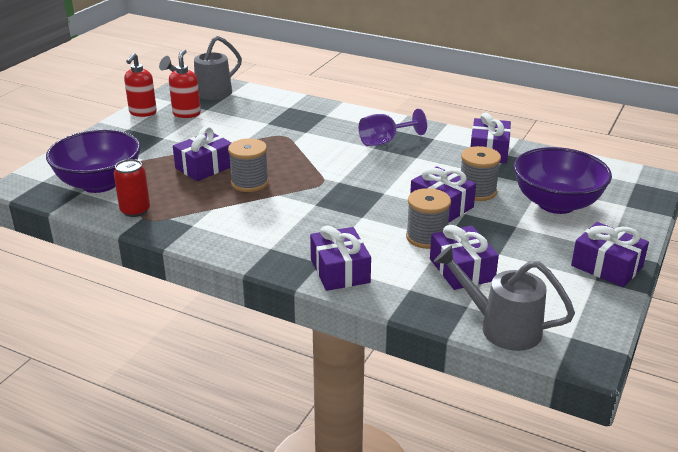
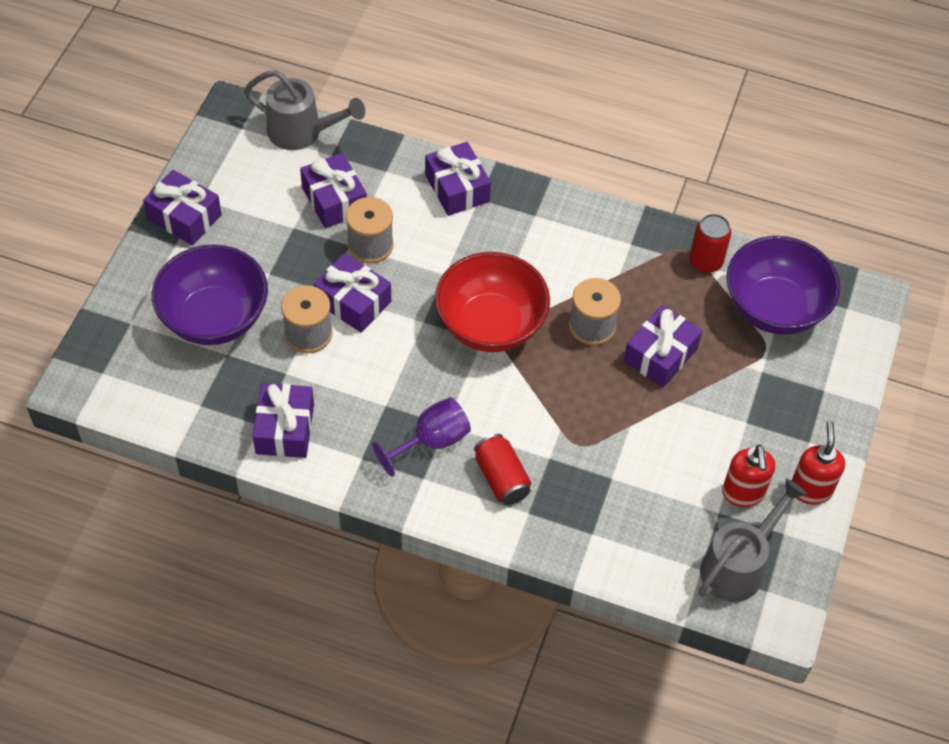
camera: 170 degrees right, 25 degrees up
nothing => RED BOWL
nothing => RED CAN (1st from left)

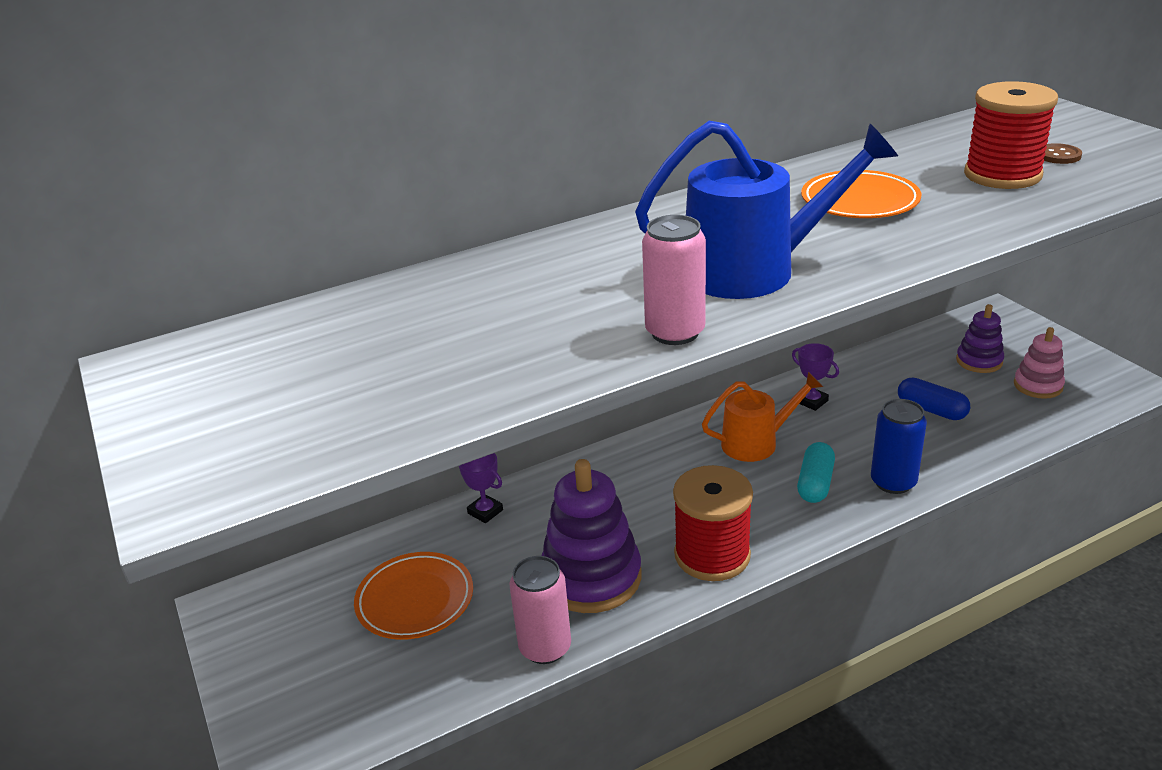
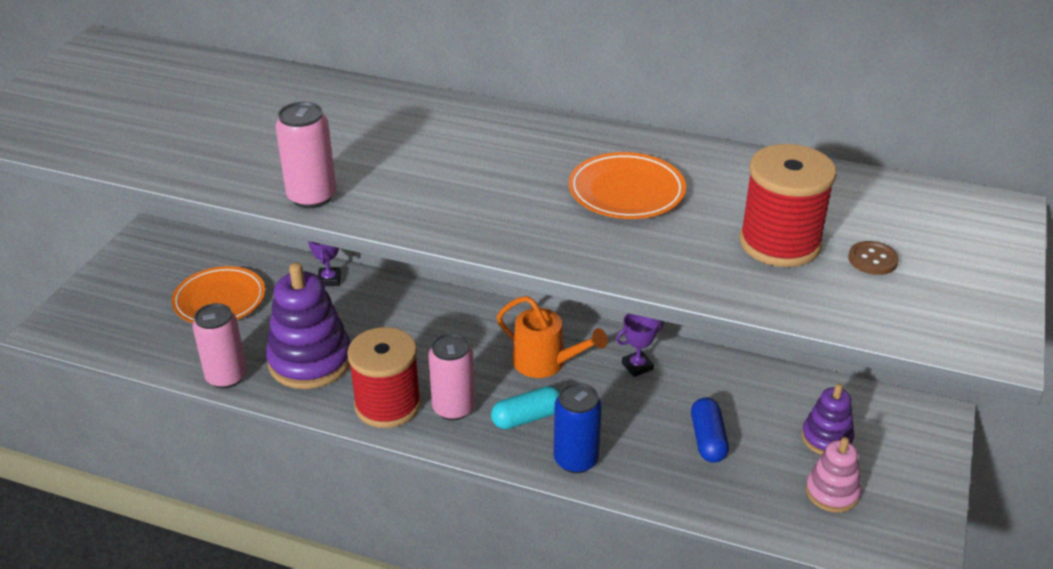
camera: 45 degrees right, 5 degrees up
nothing => PINK CAN (3rd from left)
PURPLE TROPHY (2nd from left), 60 degrees clockwise
BLUE WATERING CAN => nothing

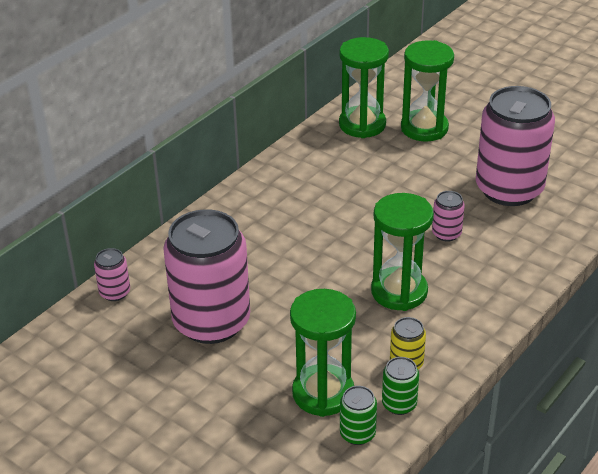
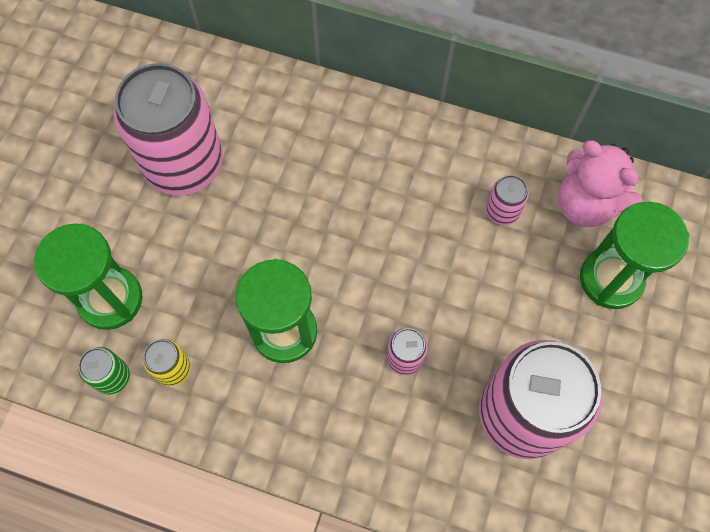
camera: 70 degrees right, 30 degrees up
PINK CAN (1st from left in the first image) => PINK CAN (3rd from left), moved
GREEN HOURGLASS (2nd from left) => PINK TEDDY BEAR
GREEN CAN (1st from left) => nothing

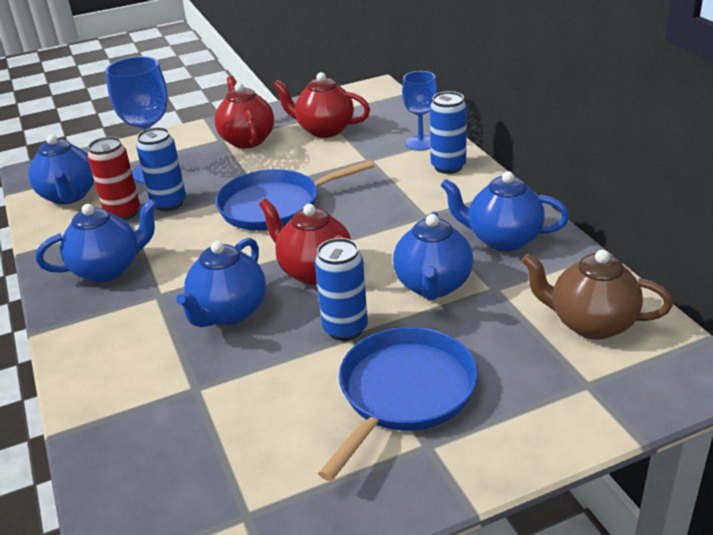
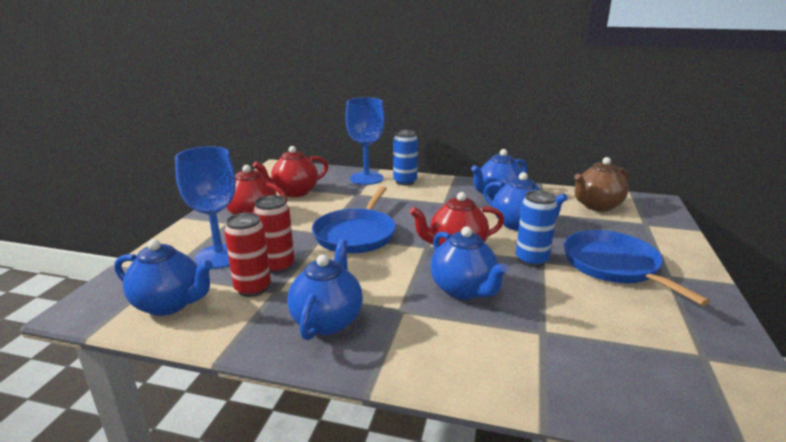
camera: 55 degrees left, 10 degrees down
BLUE CAN (1st from left) => RED CAN (2nd from left)
BLUE GOBLET (2nd from left), x1.57

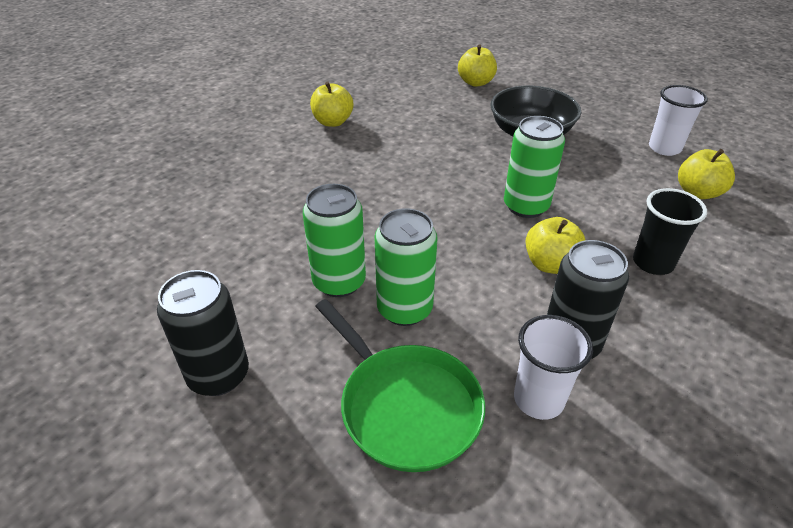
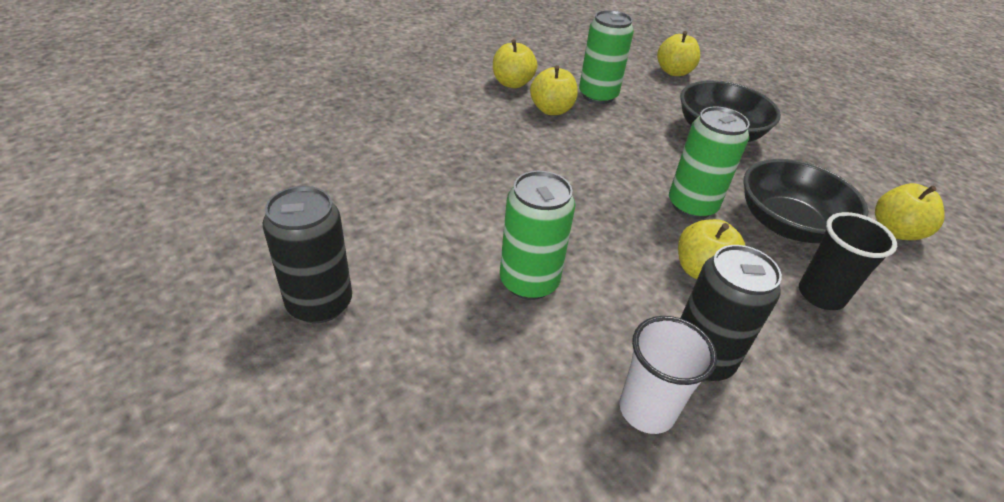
camera: 10 degrees right, 0 degrees up
nothing => YELLOW APPLE (2nd from left)
GREEN CAN (1st from left in the first image) => GREEN CAN (2nd from left), moved
nothing => BLACK BOWL (2nd from left)
GREEN PAN => nothing
WHITE CUP (2nd from left) => nothing

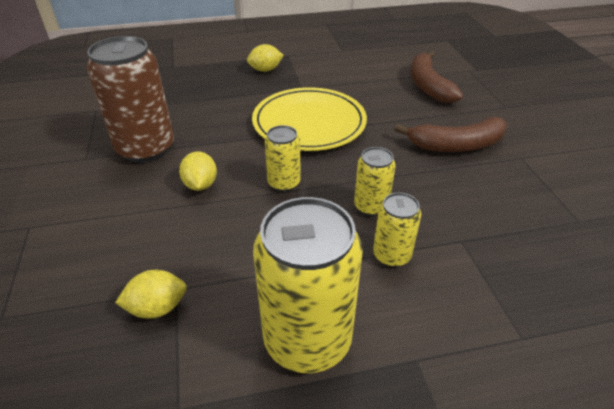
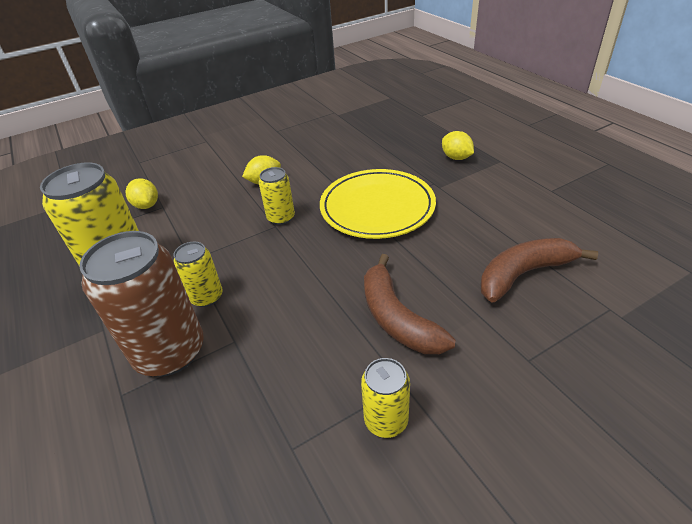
camera: 75 degrees right, 0 degrees up
BROWN CAN, moved
YELLOW CAN (3rd from left in the first image) => YELLOW CAN (4th from left), moved

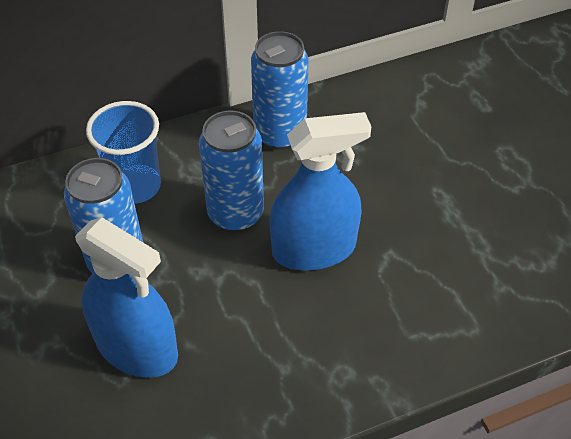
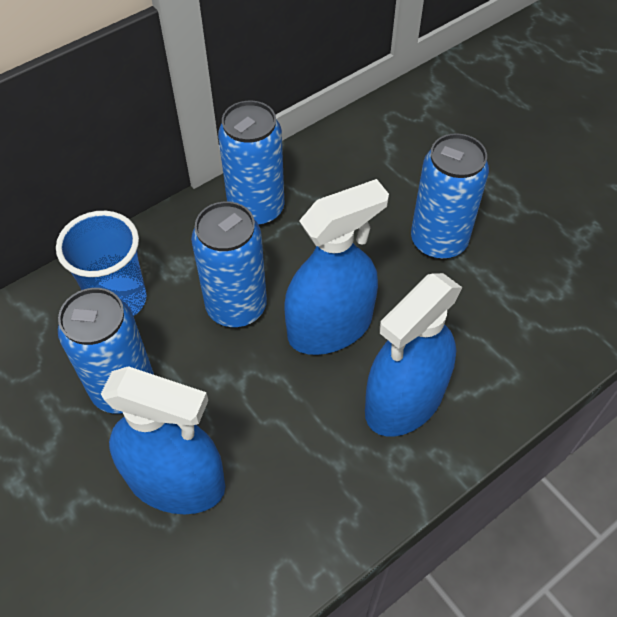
camera: 15 degrees left, 5 degrees up
nothing => BLUE SPRAY BOTTLE (3rd from left)
nothing => BLUE CAN (4th from left)

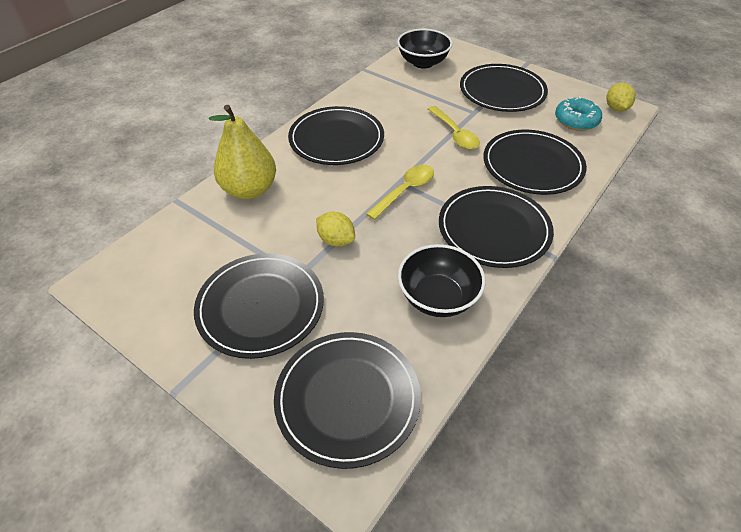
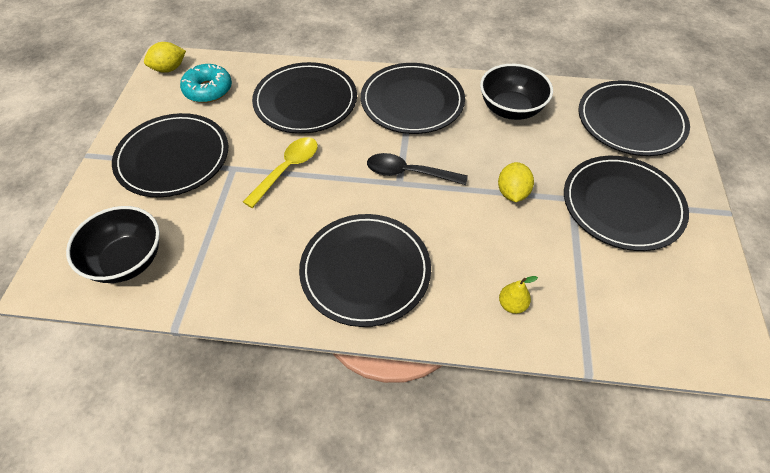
camera: 120 degrees left, 5 degrees up
YELLOW SPOON (1st from left) => BLACK SPOON
YELLOW PEAR, x0.40

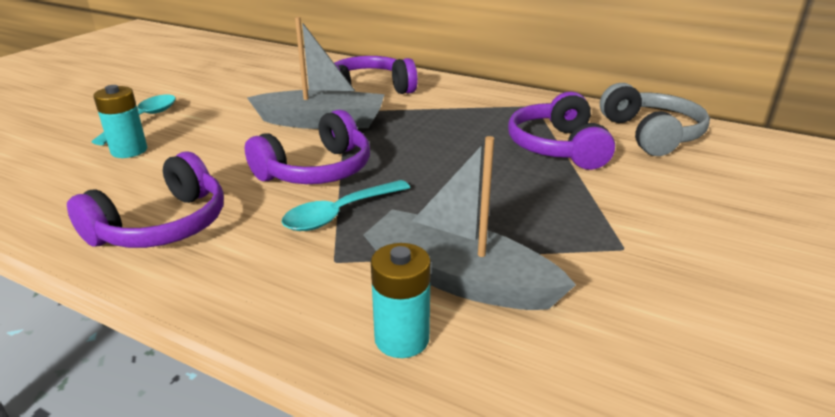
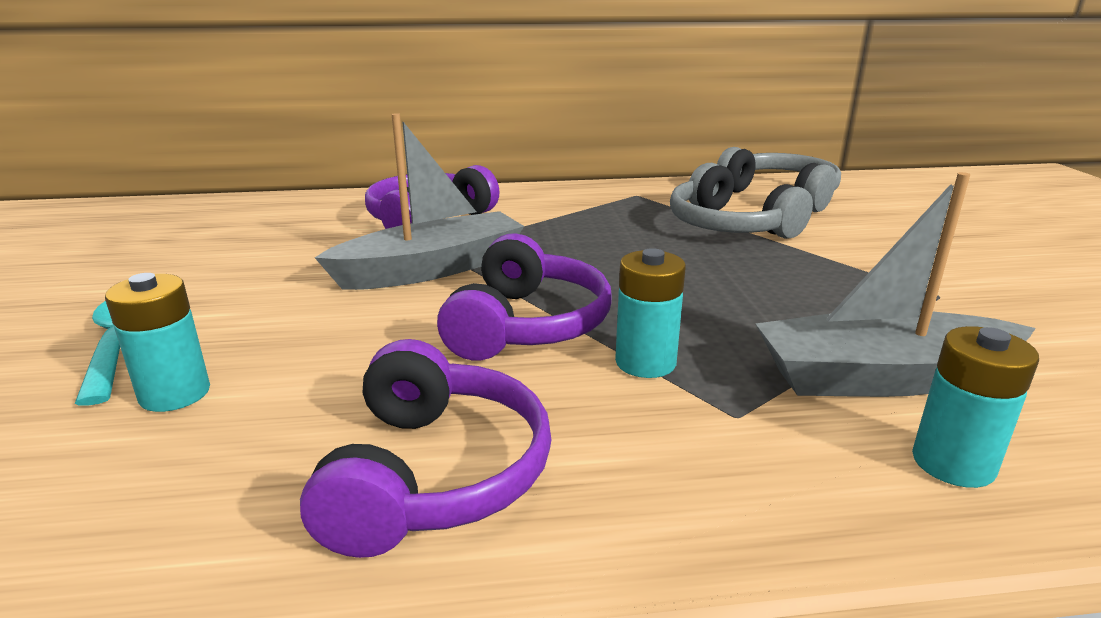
camera: 35 degrees left, 5 degrees down
TURQUOISE SPOON (2nd from left) => TURQUOISE BATTERY (2nd from left)
PURPLE HEADPHONES (4th from left) => GREY HEADPHONES (1st from left)

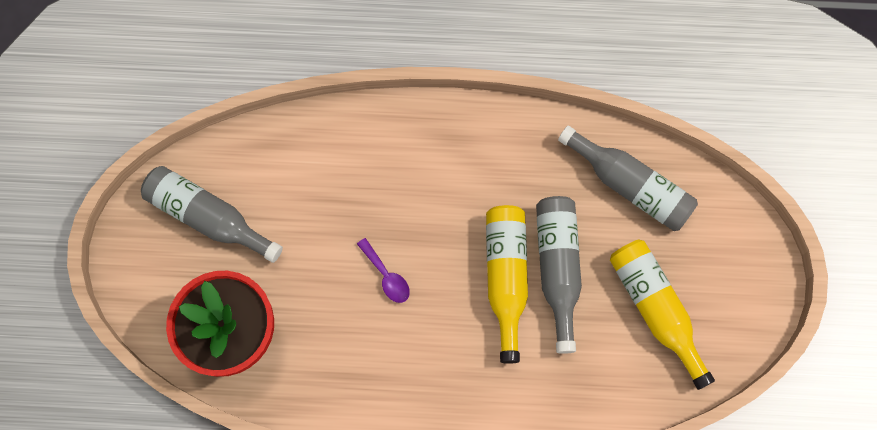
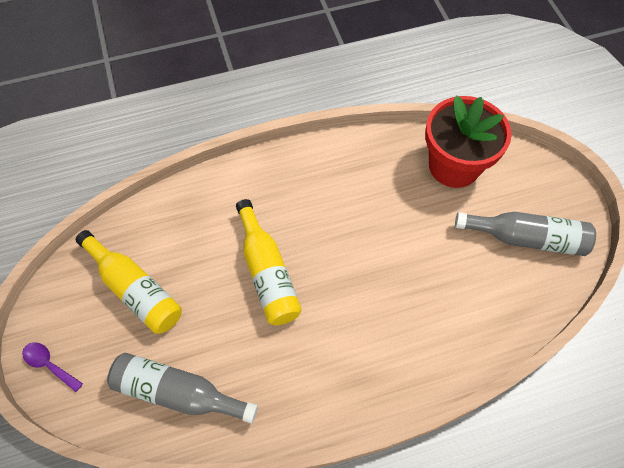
camera: 160 degrees right, 10 degrees down
PURPLE SPOON, moved
GREY BOTTLE (2nd from left) => nothing

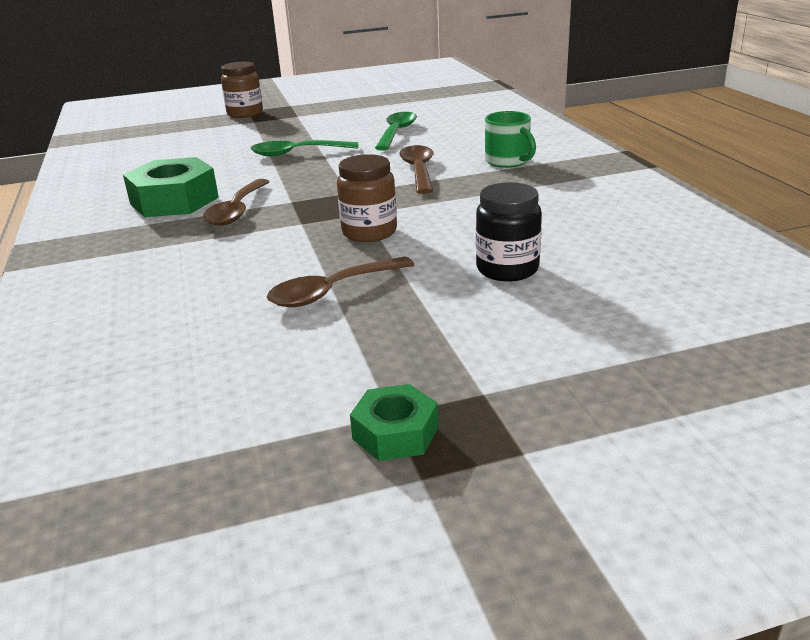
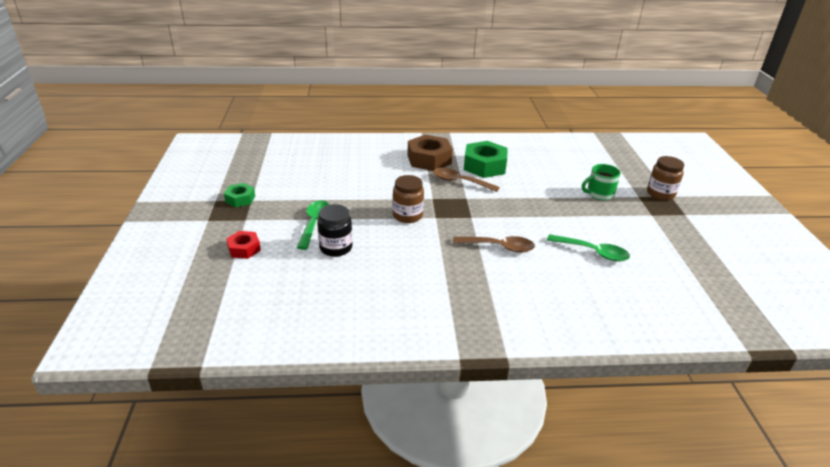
camera: 100 degrees right, 5 degrees up
nothing => RED NUT
GREEN SPOON (1st from left), moved
nothing => BROWN NUT
GREEN MUG, moved
BROWN SPOON (2nd from left) => nothing

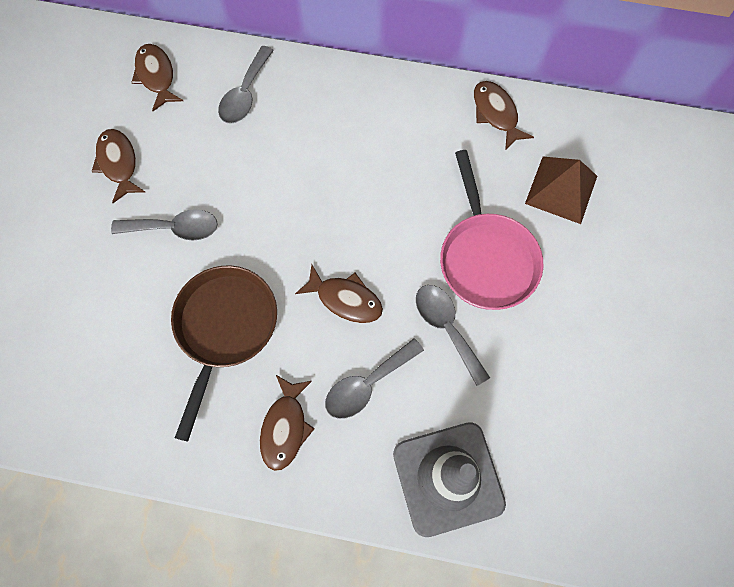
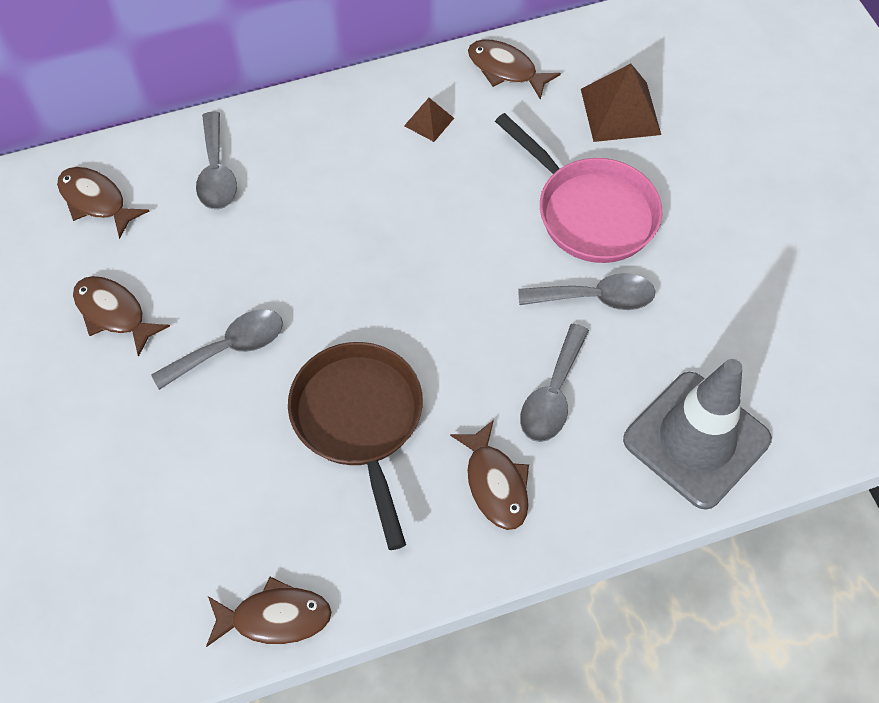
camera: 30 degrees left, 10 degrees down
BROWN FISH (4th from left in the first image) => BROWN FISH (3rd from left), moved
nothing => BROWN PYRAMID (1st from left)
GREY SPOON (4th from left), 150 degrees clockwise

